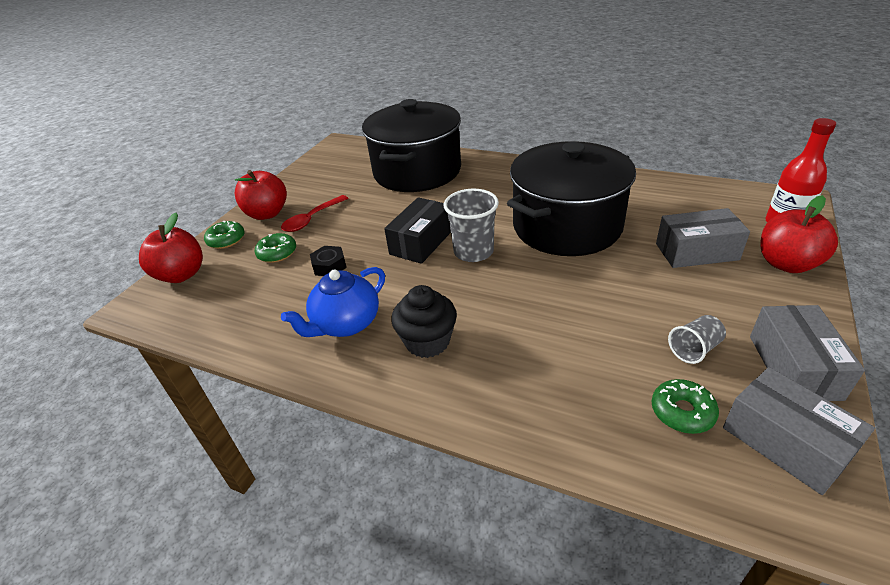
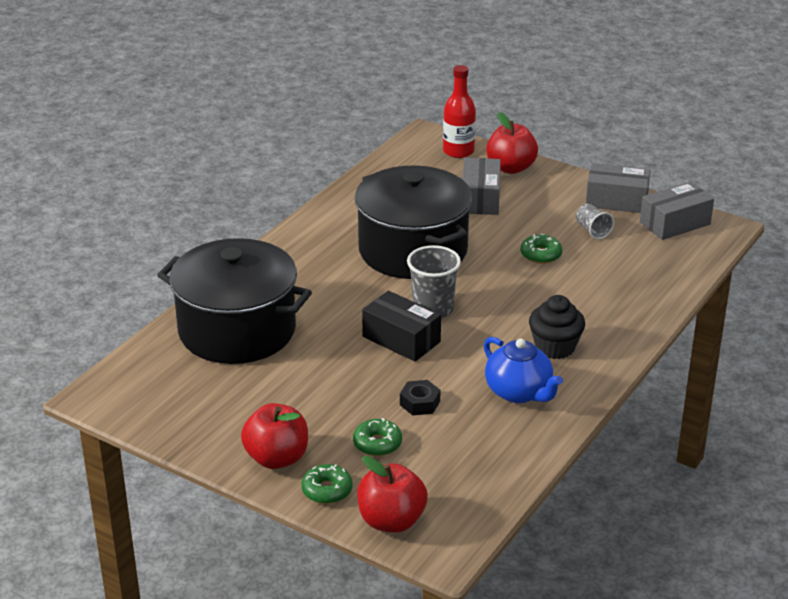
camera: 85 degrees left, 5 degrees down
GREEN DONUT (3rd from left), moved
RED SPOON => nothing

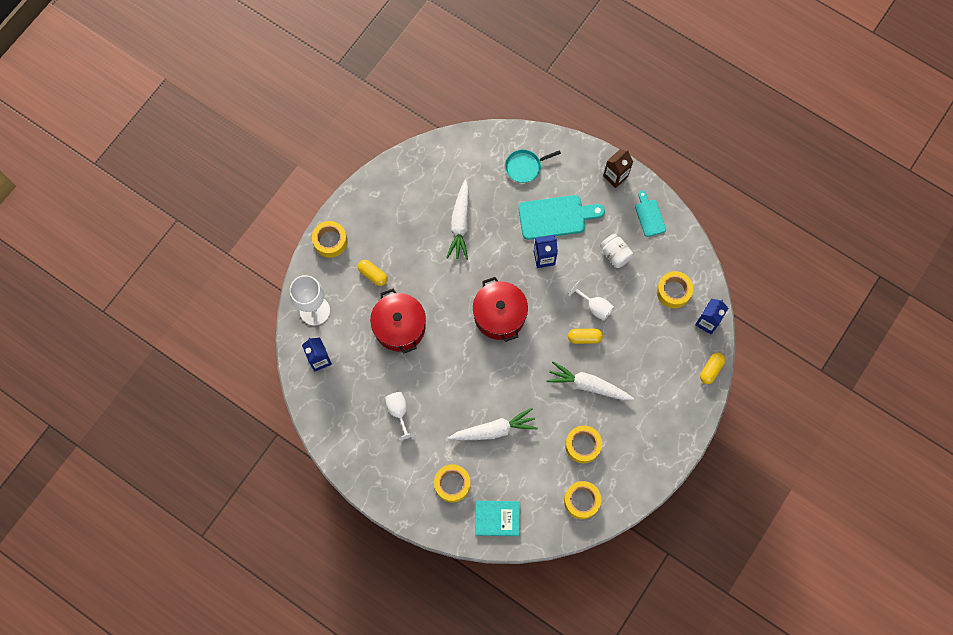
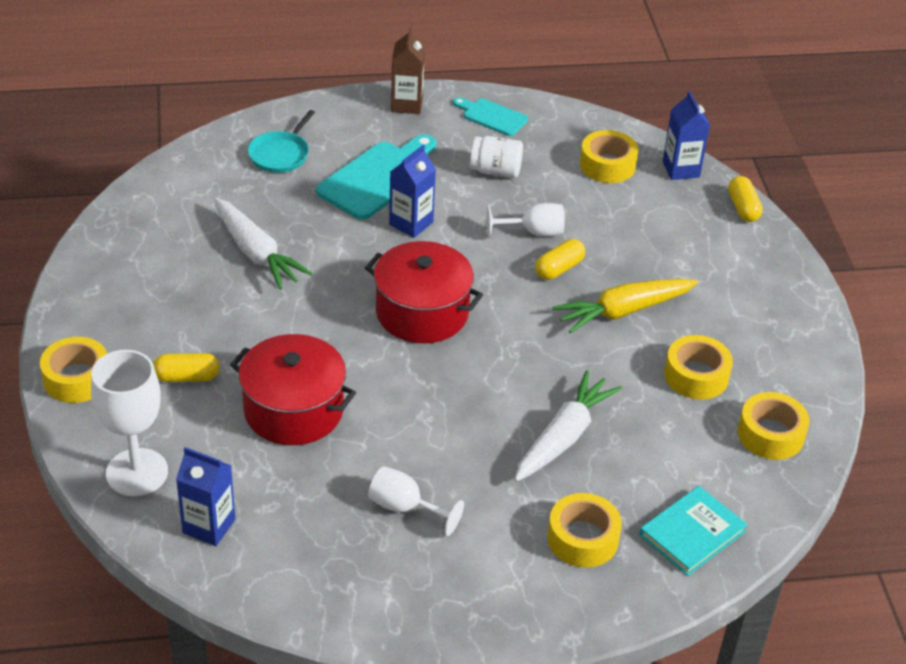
camera: 45 degrees left, 30 degrees down
WHITE CARROT (3rd from left) => YELLOW CARROT

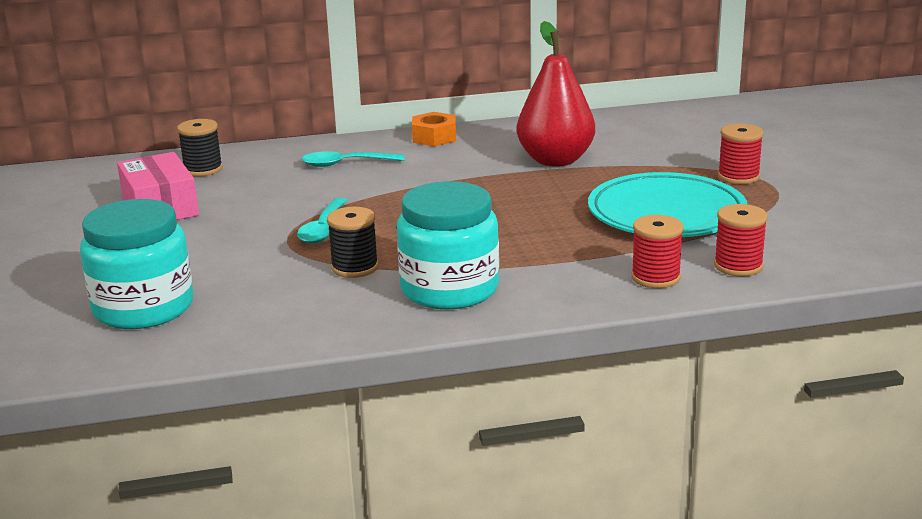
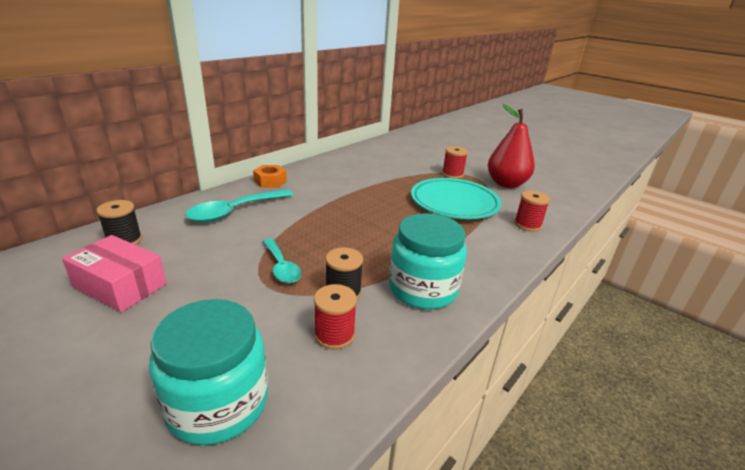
camera: 40 degrees left, 5 degrees up
TURQUOISE SPOON (2nd from left in the first image) => TURQUOISE SPOON (1st from left), x1.55
RED SPOOL (1st from left), moved
RED PEAR, moved

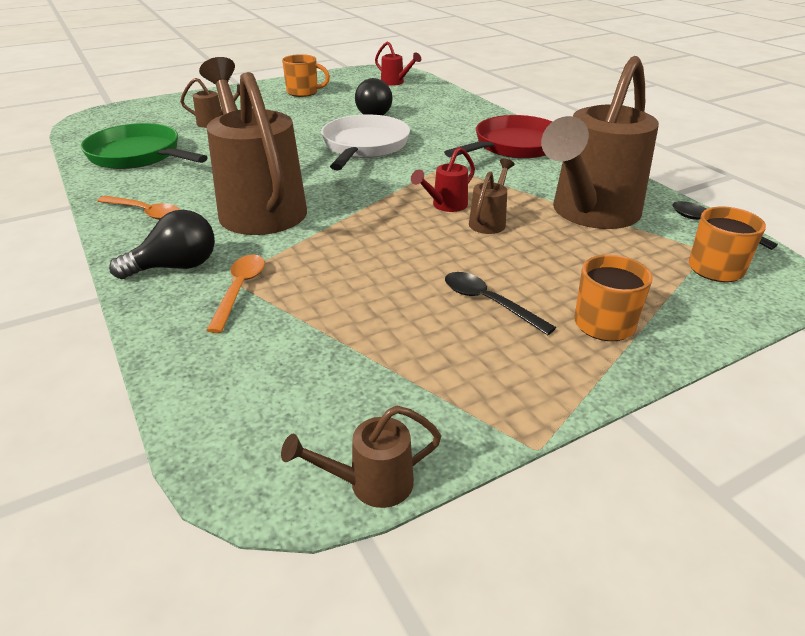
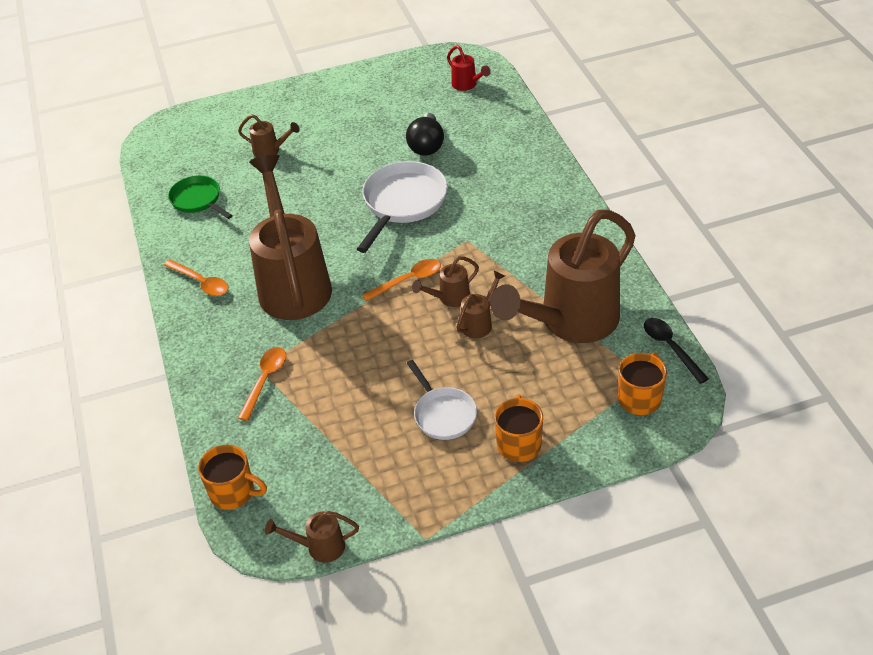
camera: 15 degrees right, 10 degrees up
GREEN PAN, x0.62
ORANGE MUG (1st from left), moved
nothing => ORANGE SPOON (3rd from left)
BLACK SPOON (1st from left) => WHITE PAN (2nd from left)
RED WATERING CAN (2nd from left) => BROWN WATERING CAN (4th from left)
BLACK LIGHT BULB (1st from left) => nothing
RED PAN => nothing

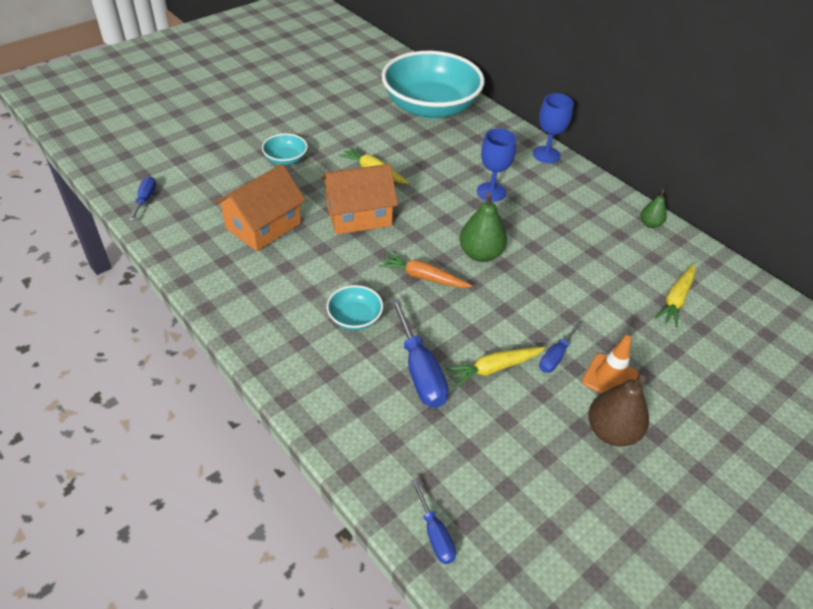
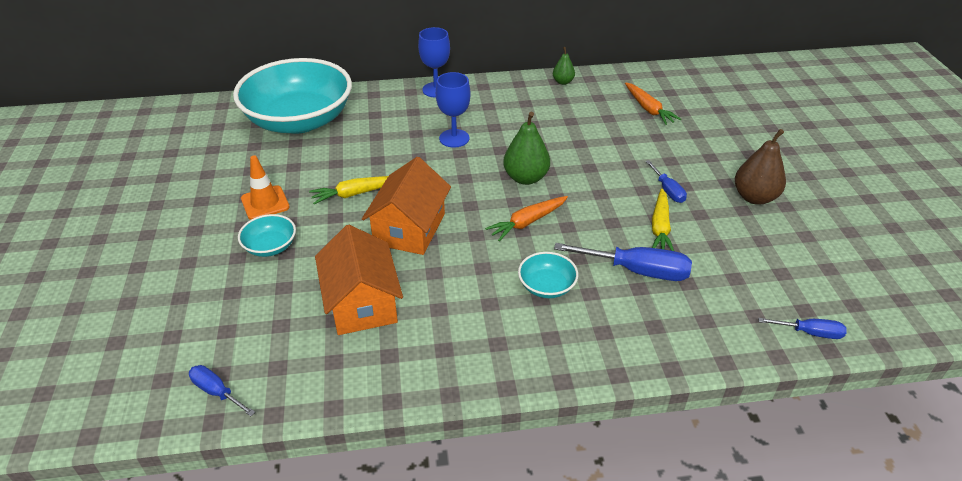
camera: 55 degrees left, 5 degrees down
ORANGE TRAFFIC CONE, moved
YELLOW CARROT (3rd from left) => ORANGE CARROT (2nd from left)

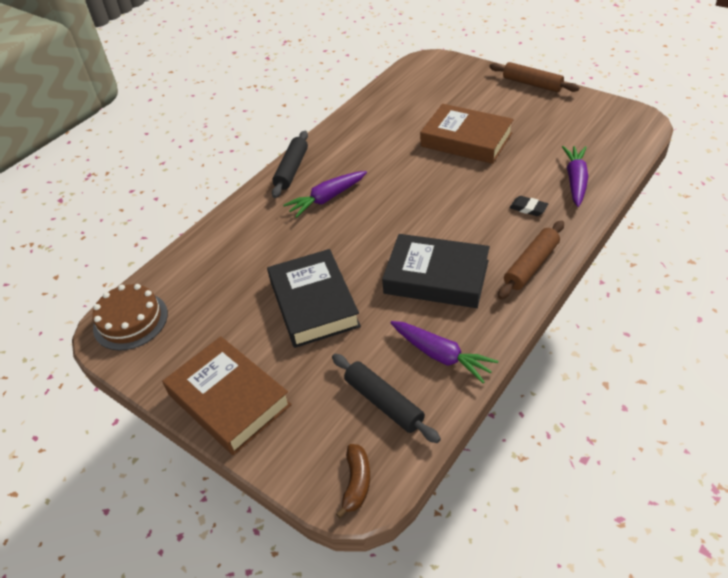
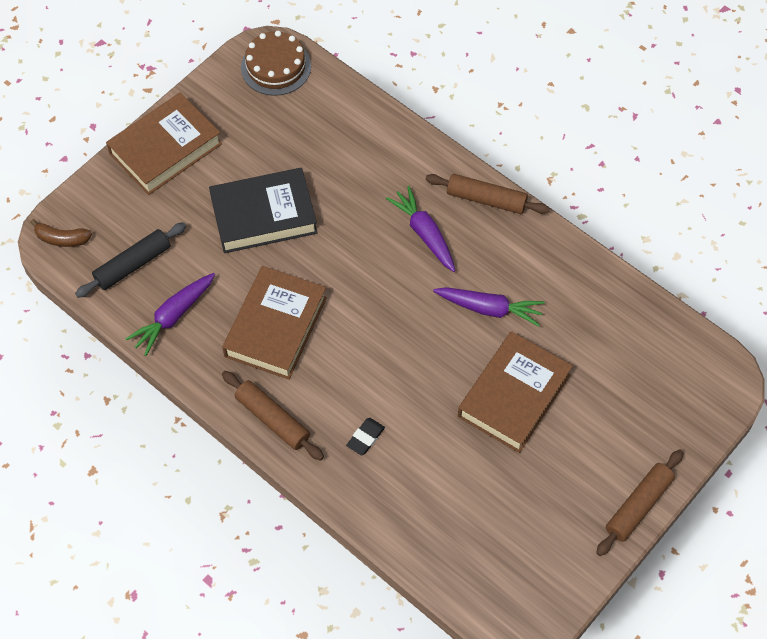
camera: 90 degrees right, 15 degrees up
BLACK BOOK (2nd from left) => BROWN BOOK (2nd from left)
BLACK ROLLING PIN (1st from left) => BROWN ROLLING PIN (2nd from left)
PURPLE CARROT (3rd from left), moved

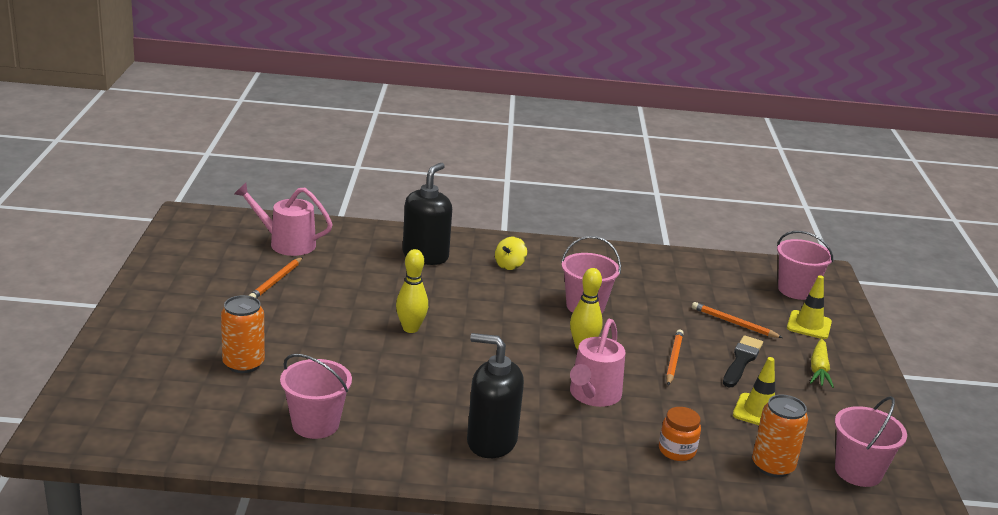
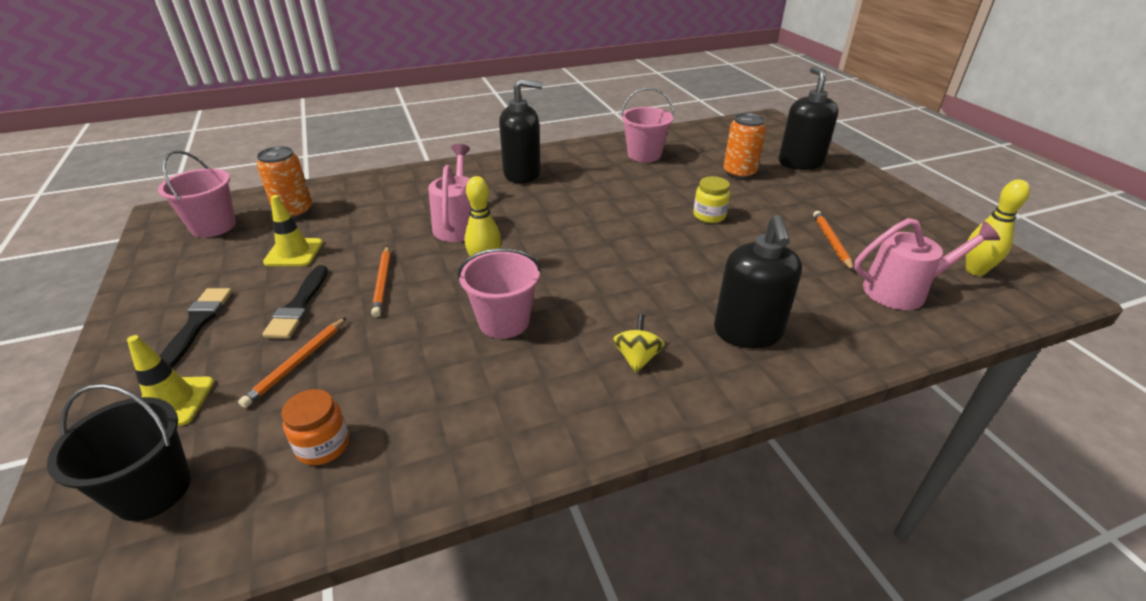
camera: 160 degrees right, 10 degrees up
PINK BUCKET (3rd from left) => BLACK BUCKET
YELLOW CARROT => BLACK BRUSH (1st from left)
ORANGE PENCIL (3rd from left in the first image) => ORANGE PENCIL (1st from left), 105 degrees clockwise
ORANGE JAR, moved
nothing => YELLOW JAR
nothing => BLACK SOAP DISPENSER (3rd from left)
YELLOW BOWLING PIN (1st from left in the first image) => YELLOW BOWLING PIN (2nd from left), moved

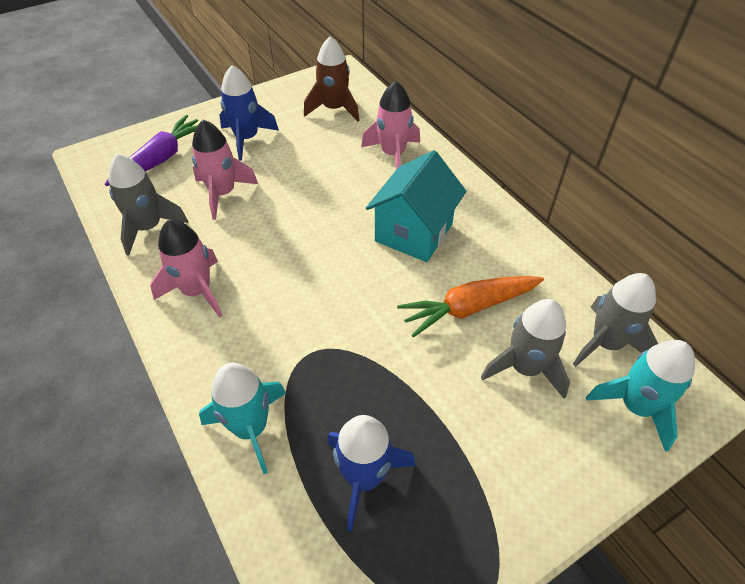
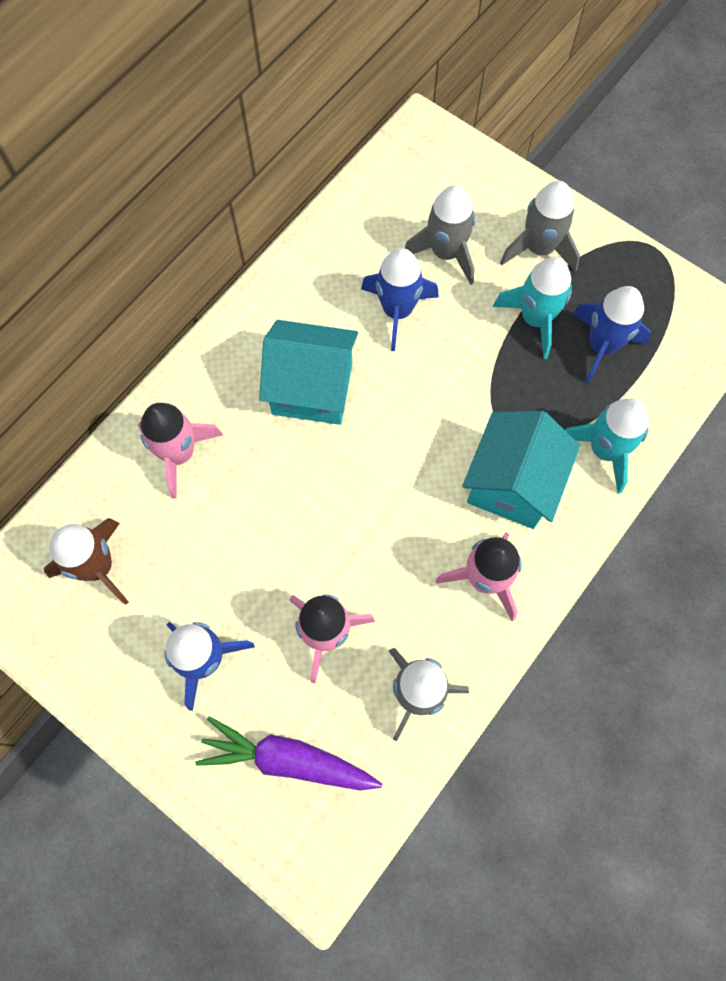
camera: 110 degrees left, 20 degrees up
ORANGE CARROT => BLUE ROCKET (2nd from left)
nothing => TURQUOISE HOUSE (2nd from left)
TURQUOISE ROCKET (2nd from left in the first image) => TURQUOISE ROCKET (1st from left), moved
GREY ROCKET (3rd from left), moved

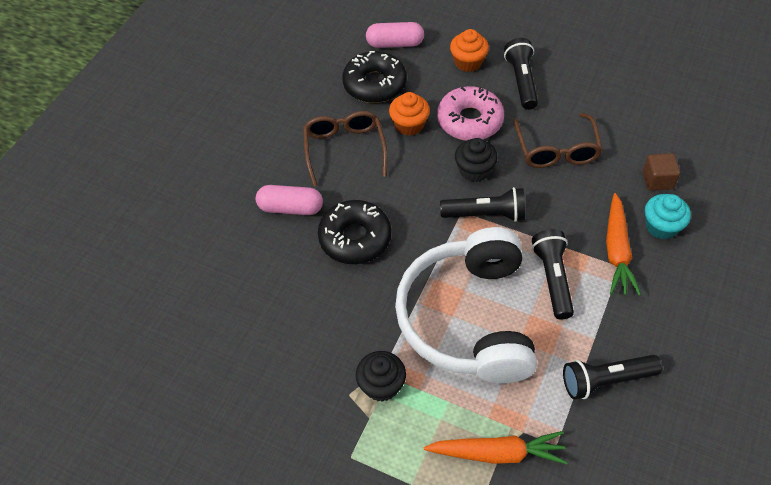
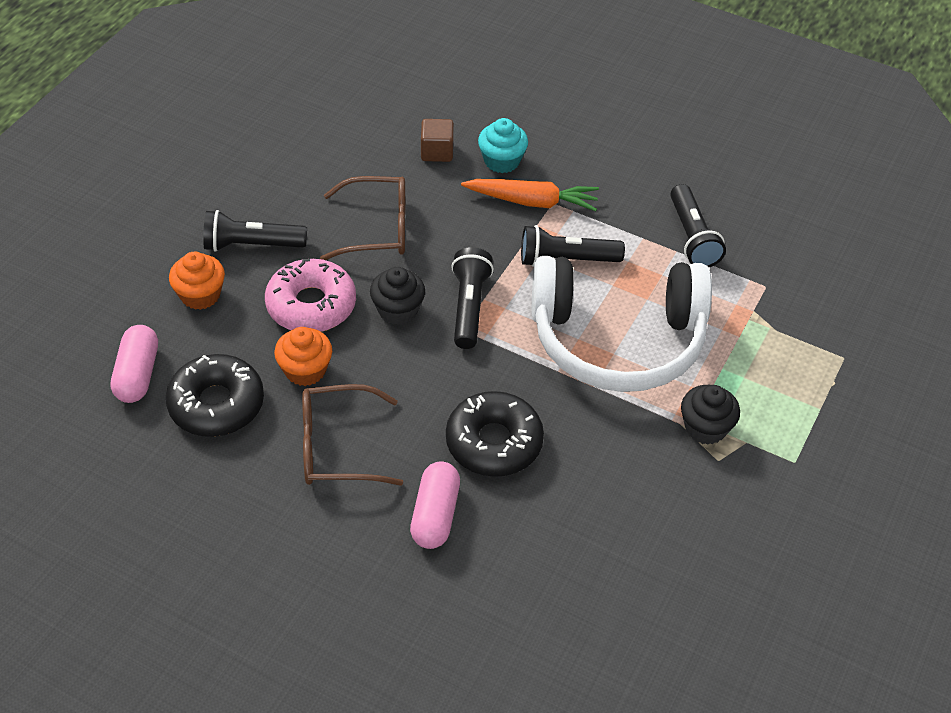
camera: 90 degrees left, 5 degrees down
ORANGE CARROT (1st from left) => nothing

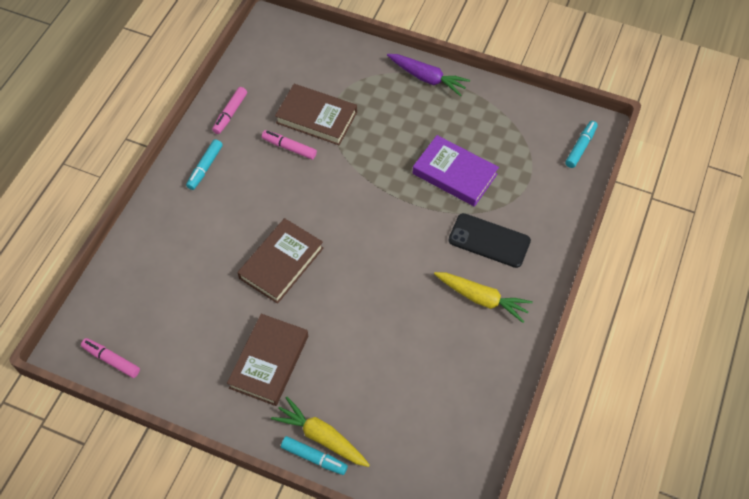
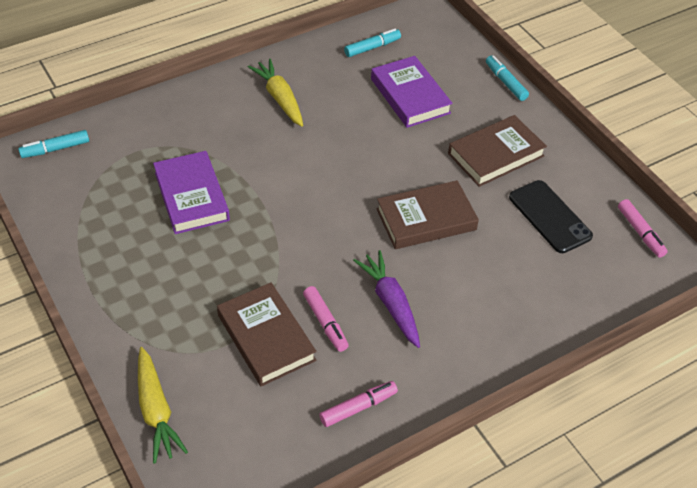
camera: 145 degrees left, 10 degrees down
YELLOW CARROT (1st from left), moved
TURQUOISE MARKER (1st from left in the first image) => TURQUOISE MARKER (2nd from left), moved
PURPLE CARROT, moved
nothing => PURPLE BOOK (2nd from left)
BLACK PHONE, moved

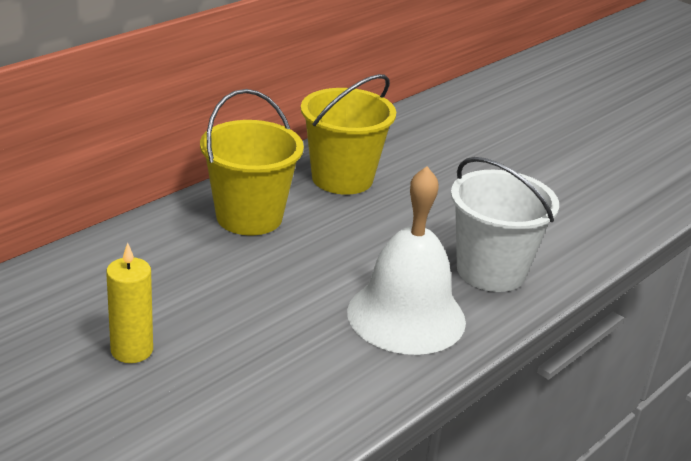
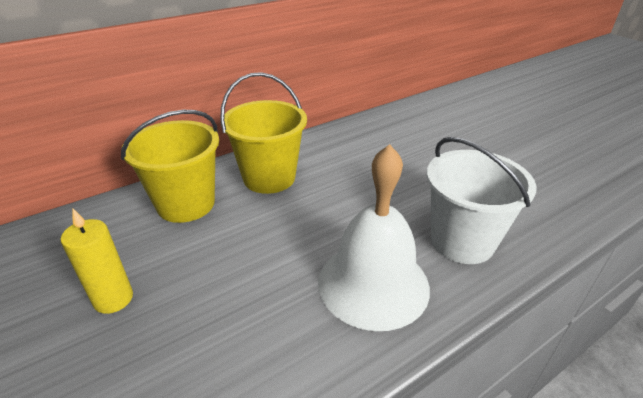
camera: 15 degrees right, 5 degrees up
YELLOW BUCKET (2nd from left in the first image) => YELLOW BUCKET (1st from left), moved

